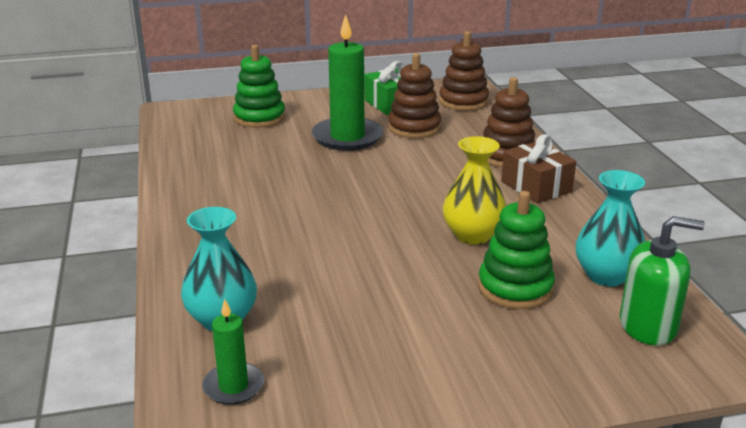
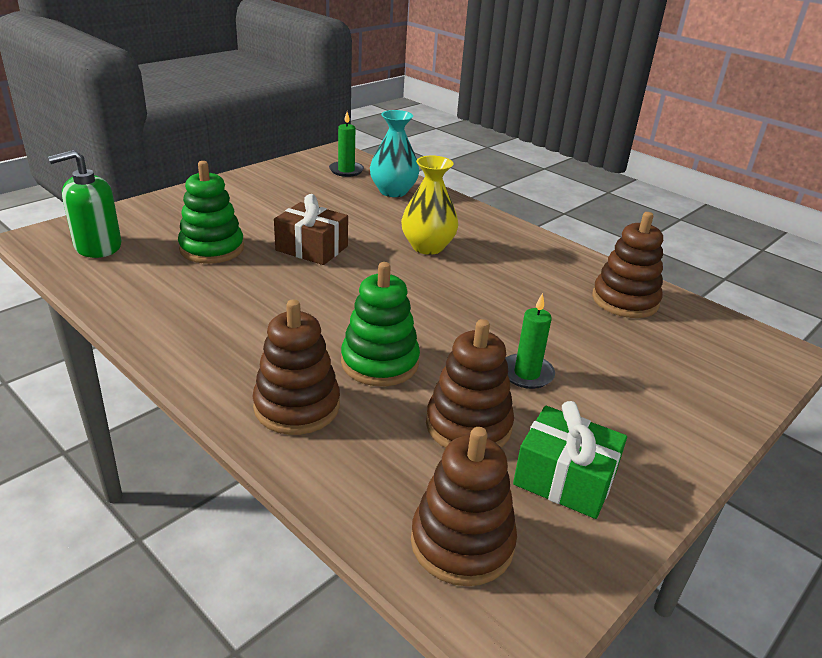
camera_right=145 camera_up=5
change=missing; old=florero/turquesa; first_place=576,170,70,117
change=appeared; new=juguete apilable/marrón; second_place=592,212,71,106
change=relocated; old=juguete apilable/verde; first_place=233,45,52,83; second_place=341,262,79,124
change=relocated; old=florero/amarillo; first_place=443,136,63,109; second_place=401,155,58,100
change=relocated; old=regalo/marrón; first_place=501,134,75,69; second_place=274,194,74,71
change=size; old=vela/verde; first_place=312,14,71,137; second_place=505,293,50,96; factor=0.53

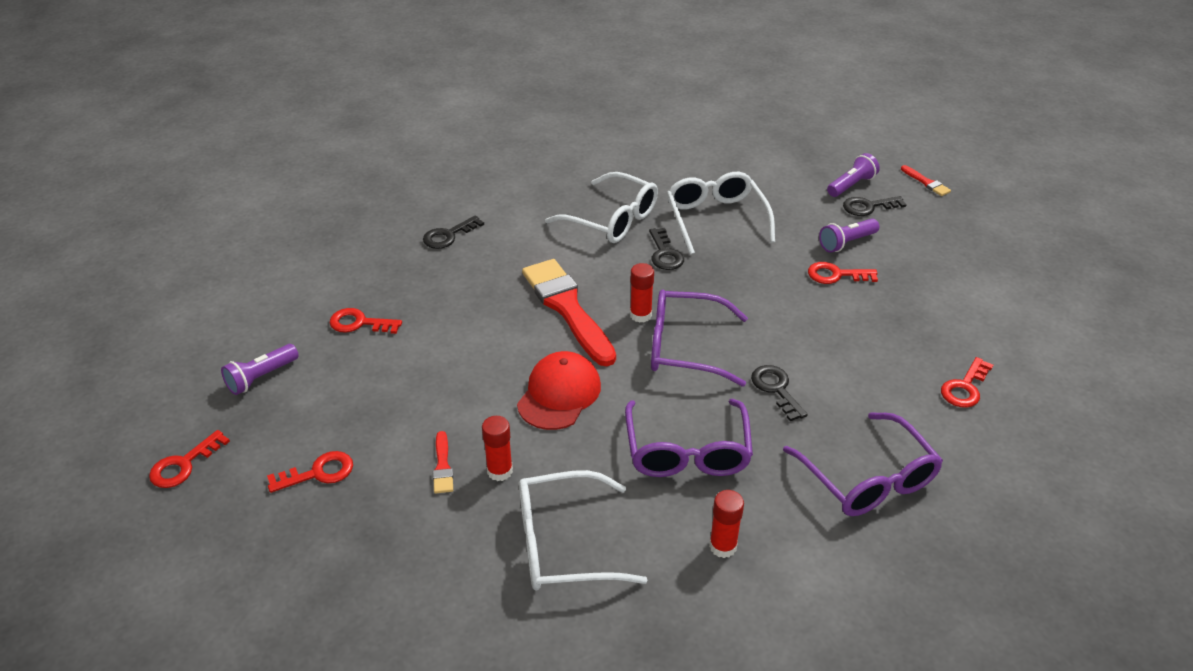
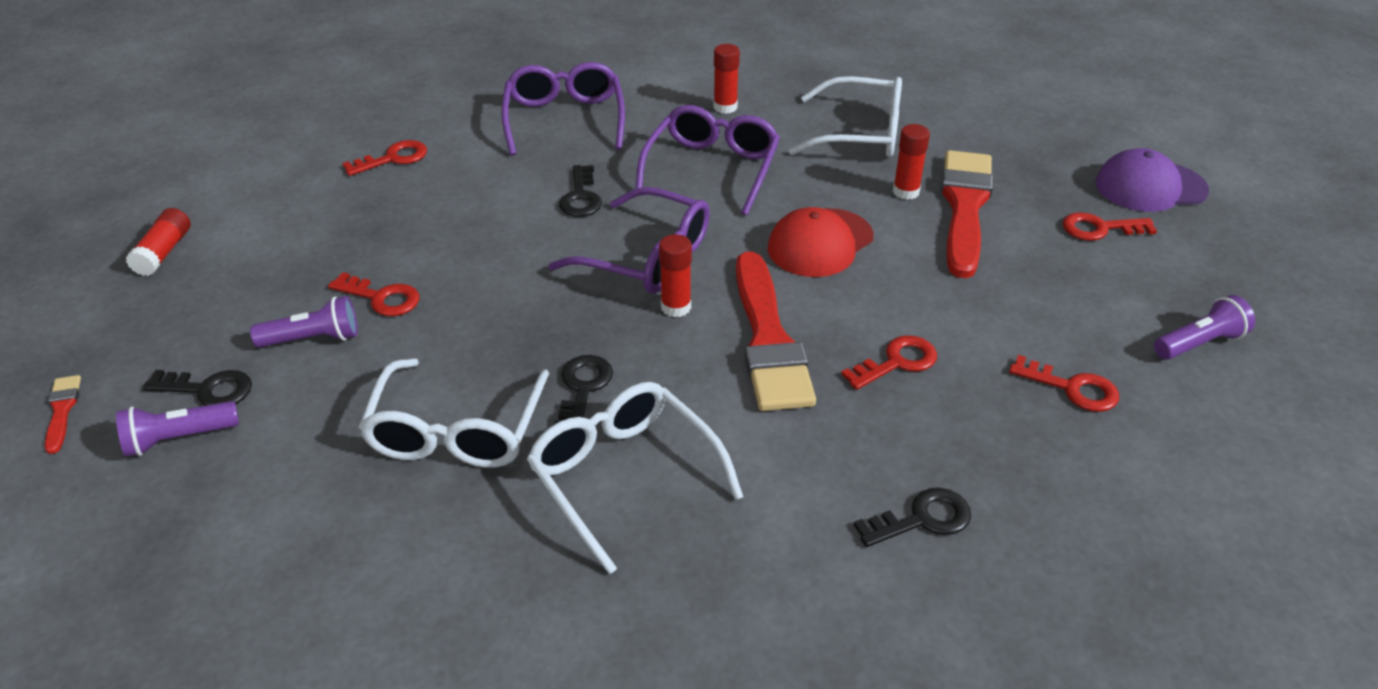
camera_right=-160 camera_up=0
change=appeared; new=barra de pegamento/rojo; second_place=126,208,65,68
change=appeared; new=gorra/morado; second_place=1096,148,113,64
change=relocated; old=llave/rojo; first_place=149,430,81,58; second_place=841,335,96,55
change=size; old=pincel/rojo; first_place=433,431,20,63; second_place=941,150,52,128; factor=2.38

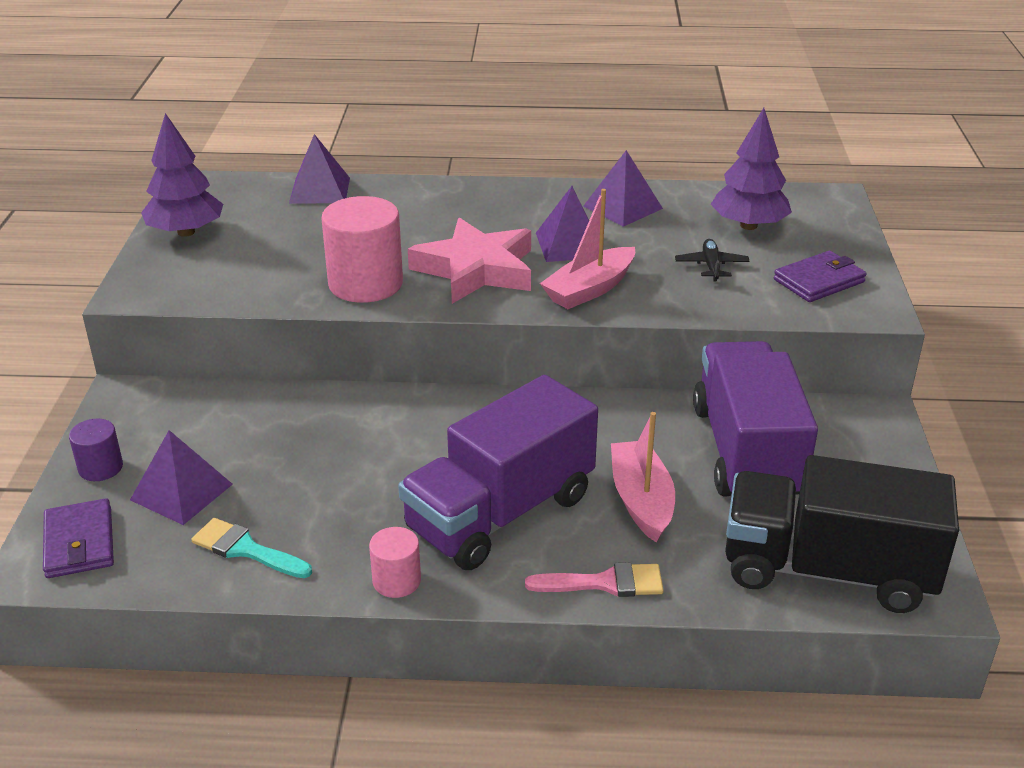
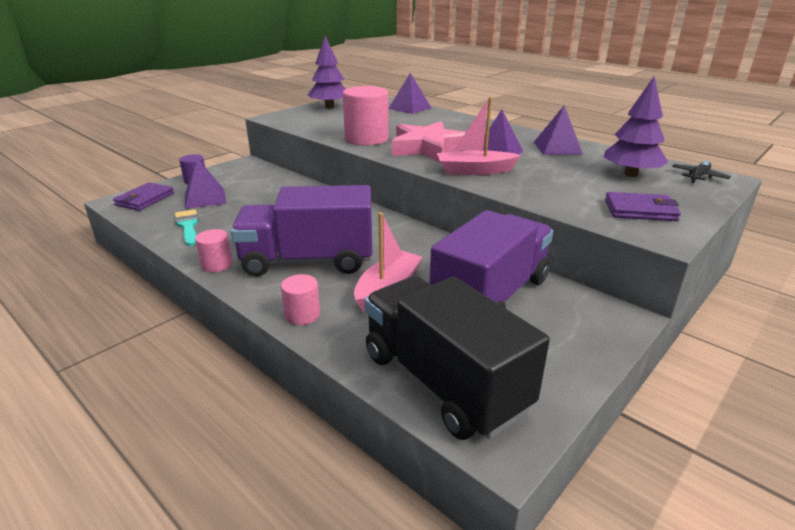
camera_right=40 camera_up=-5
change=relocated; old=avión/negro; first_place=675,239,75,43; second_place=672,161,59,22
change=exchanged; old=pincel/rosa; new=cilindro/rosa; first_place=525,562,139,35; second_place=281,274,39,51

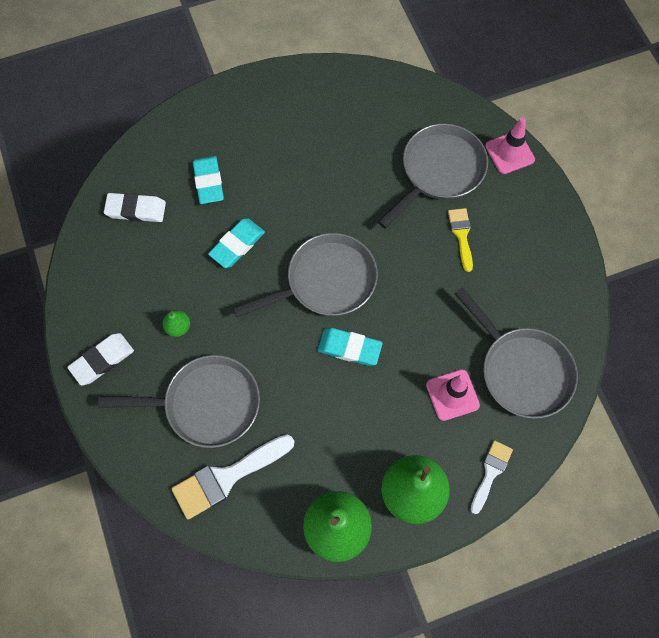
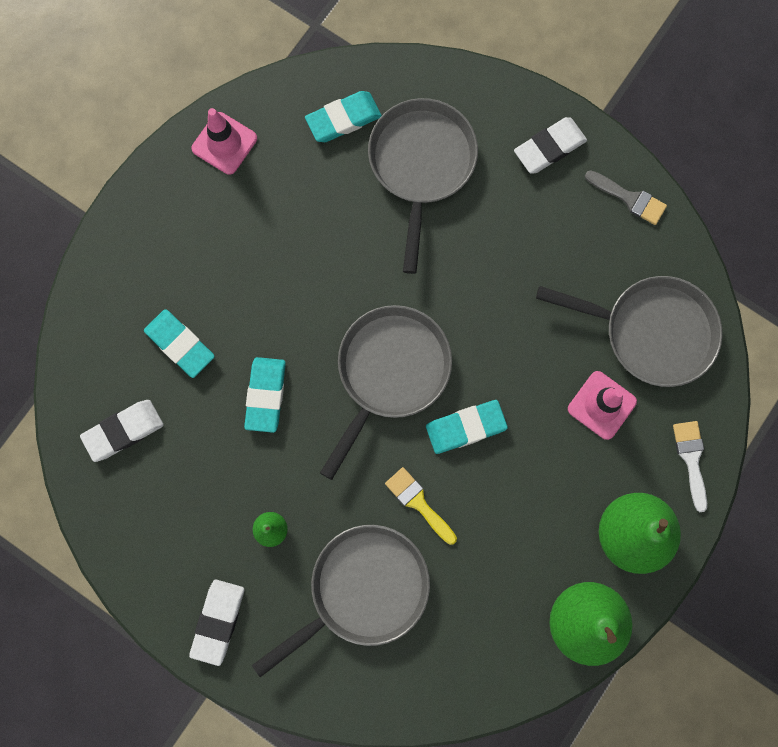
camera_right=-35 camera_up=10
change=missing; old=pincel/blanco; first_place=172,435,122,85
change=appeared; new=goma de borrar/turquesa; second_place=305,91,77,51
change=appeared; new=goma de borrar/blanco; second_place=514,117,73,57
change=appeared; new=pincel/gris; second_place=585,170,82,55
change=relocated; old=pincel/amarillo; first_place=448,208,25,64; second_place=385,467,72,78
change=relocated; old=cono de tráfico/rosa; first_place=485,117,50,57; second_place=192,108,65,67

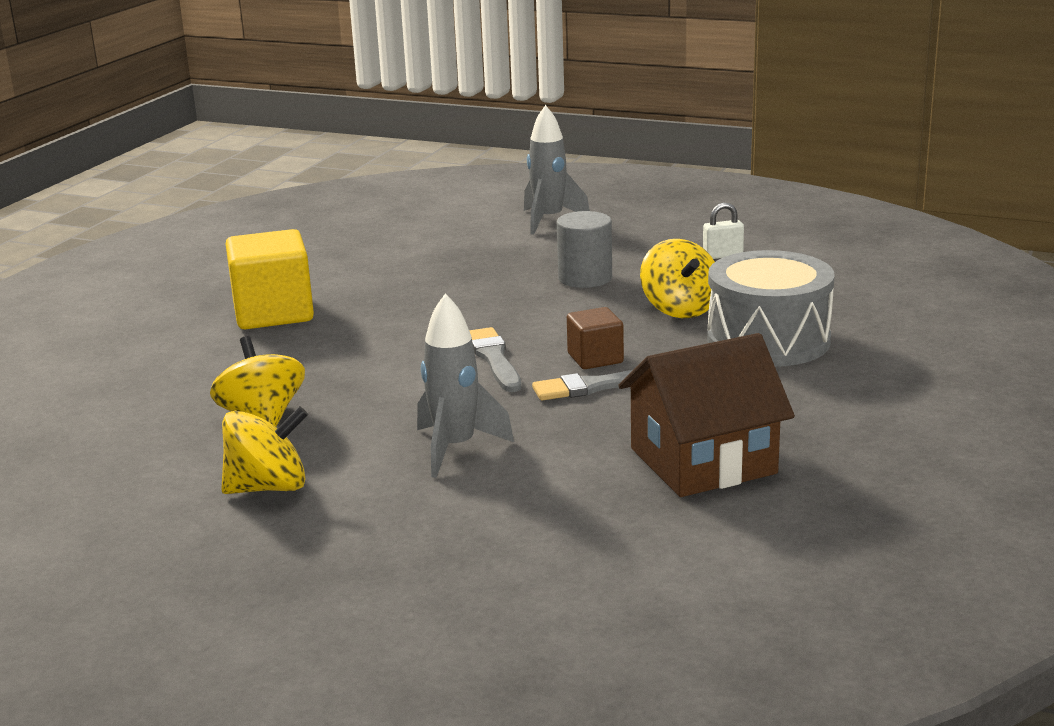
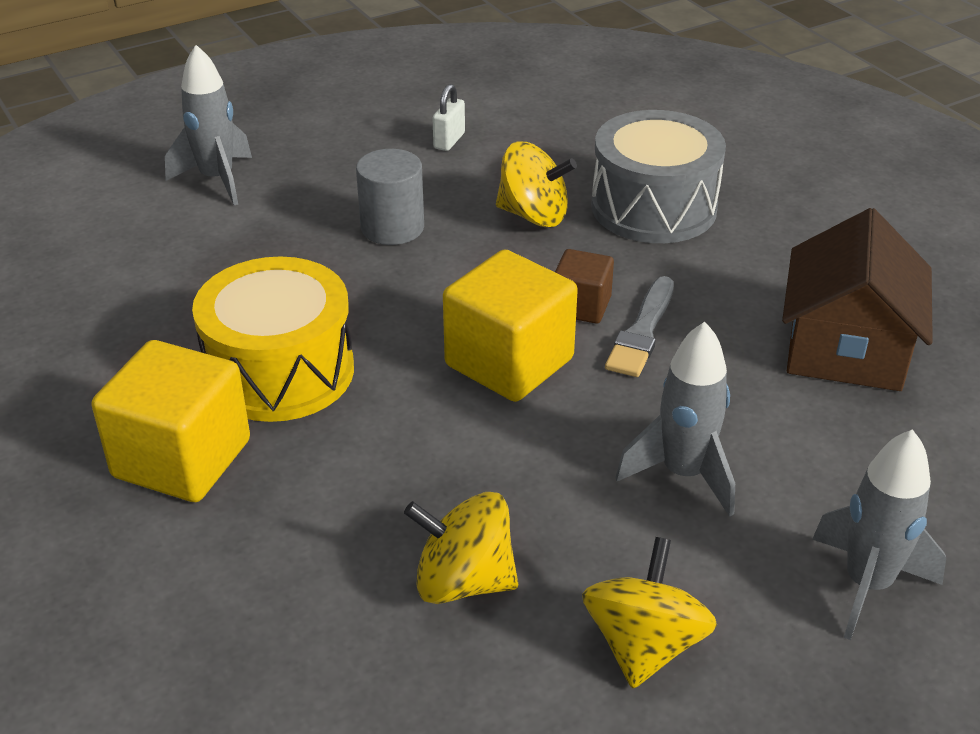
camera_right=-55 camera_up=15
change=appeared; new=tambor/amarillo; second_place=192,256,162,166
change=appeared; new=cohete/gris; second_place=812,429,134,211
change=exchanged; old=pincel/gris; new=cubo/amarillo; first_place=469,327,52,65; second_place=443,249,135,153

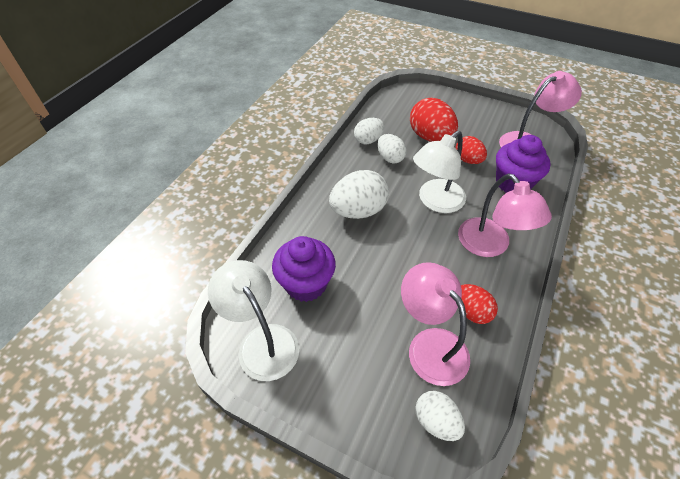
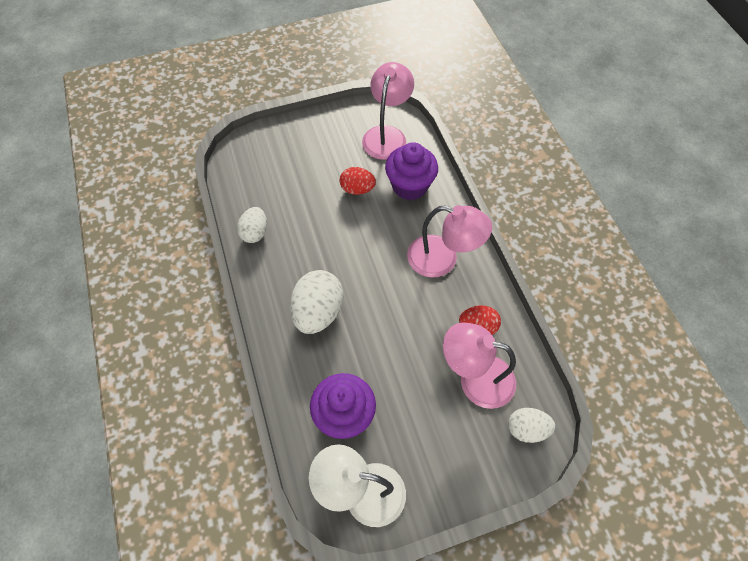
camera_right=-45 camera_up=10
change=missing; old=huevo/blanco; first_place=378,134,29,30
change=missing; old=huevo/rojo; first_place=410,98,48,44
change=missing; old=lámpara/blanco; first_place=413,131,53,82

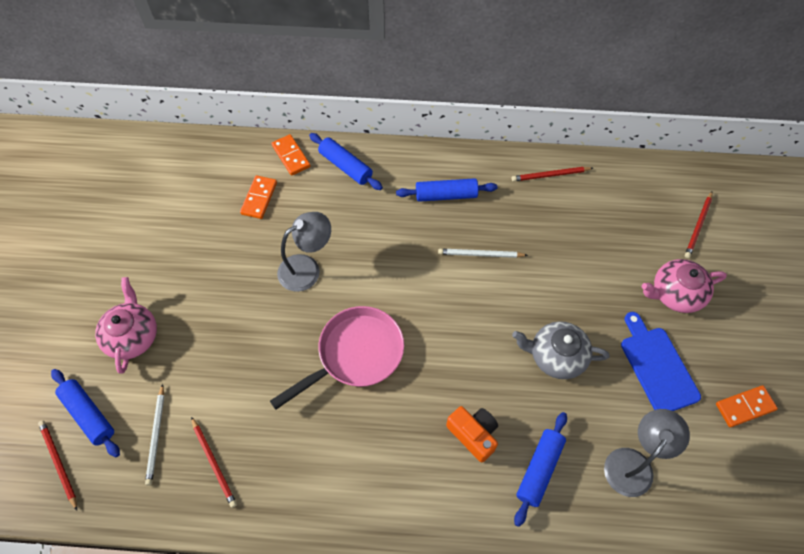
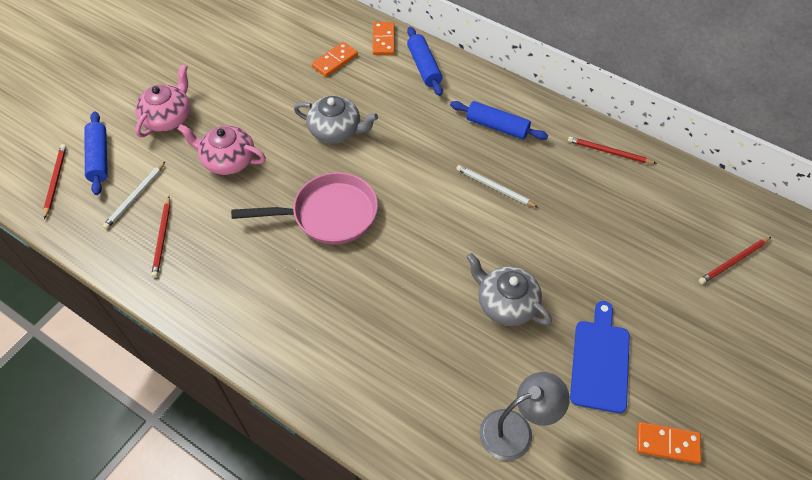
camera_right=30 camera_up=-5
change=missing; old=cámara/naranja; first_place=446,406,52,56
change=missing; old=rodillo/azul; first_place=514,412,53,115
change=relocated; old=tetera/rosa; first_place=642,259,85,54; second_place=178,124,88,51
change=exchanged; old=lámpara/gris; new=tetera/gris; first_place=277,212,54,80; second_place=294,96,84,47

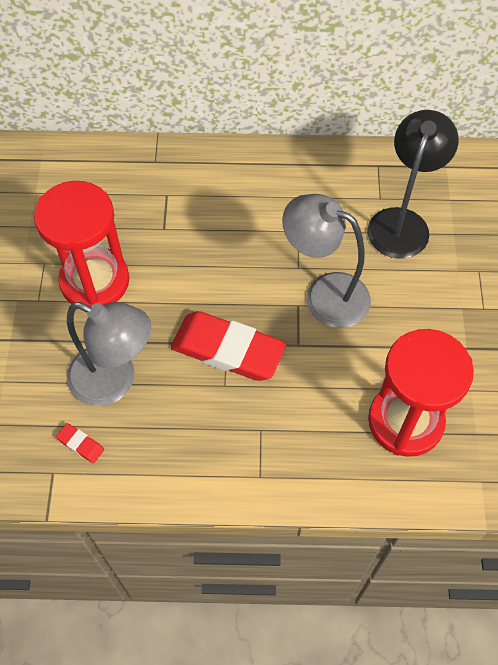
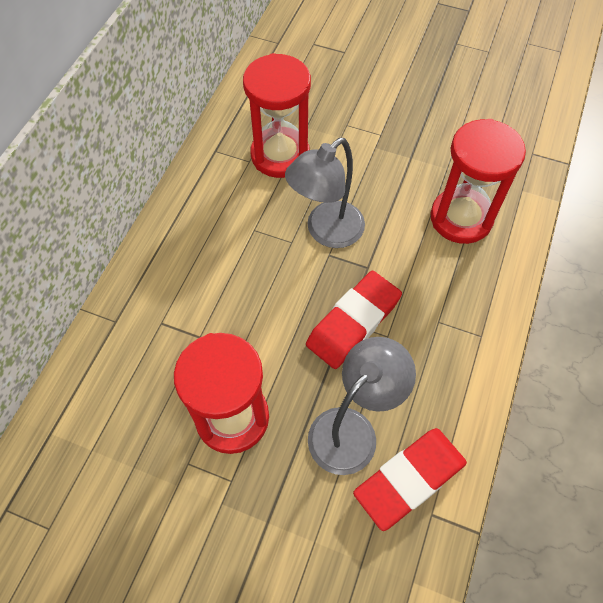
camera_right=-70 camera_up=0
change=exchanged; old=lámpara/negro; new=reloj de arena/rojo; first_place=367,110,92,149; second_place=243,53,68,125
change=size; old=goma de borrar/rojo; first_place=56,423,48,40; second_place=353,428,114,103; factor=2.47

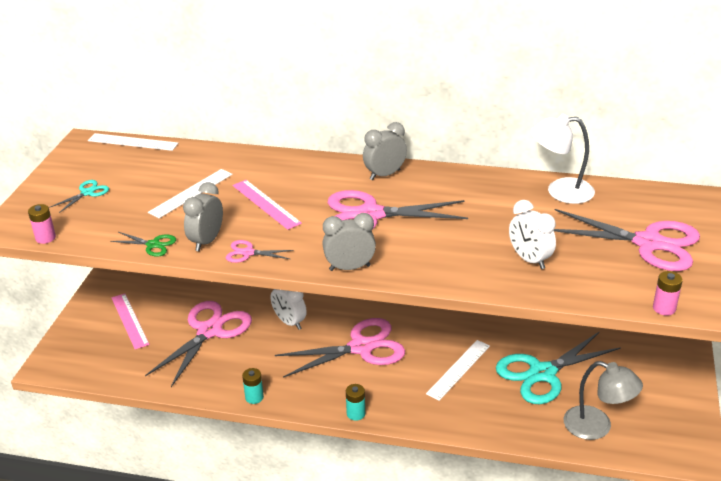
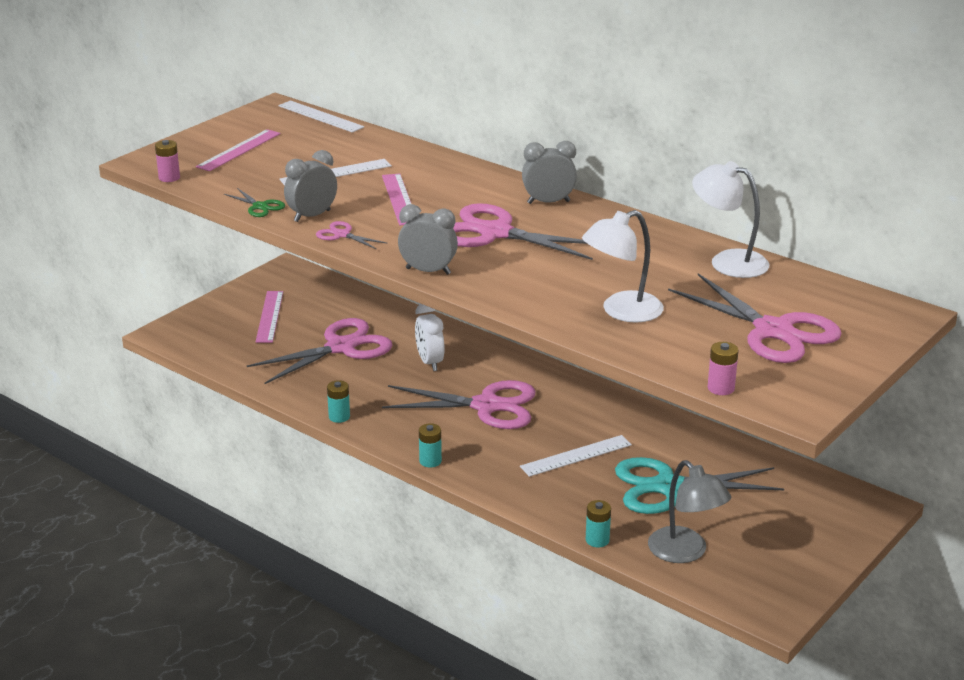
camera_right=25 camera_up=-5
change=appeared; new=pila/turquesa; second_place=586,500,25,47
change=exchanged; old=tijeras/turquesa; new=regla/rosa; first_place=49,180,60,33; second_place=196,129,85,42
change=exchanged; old=despertador/blanco; new=lámpara/blanco; first_place=509,200,47,69; second_place=582,210,82,113

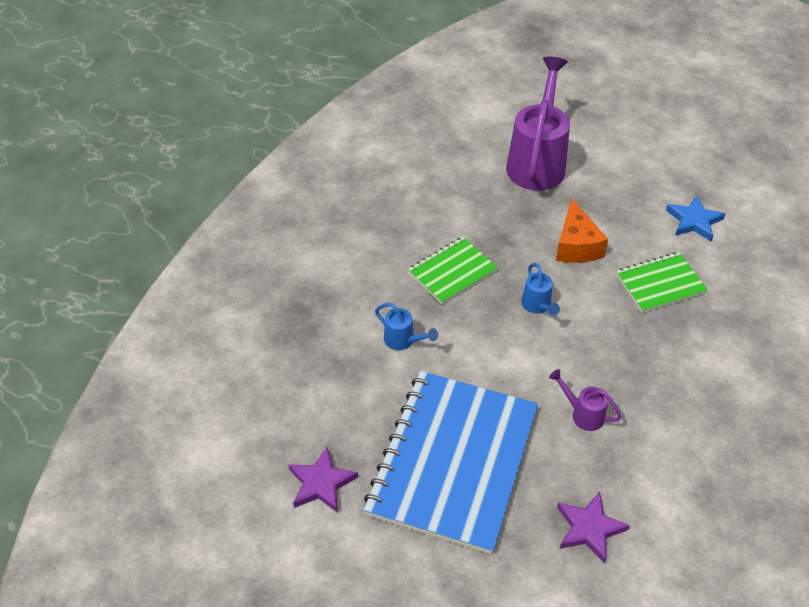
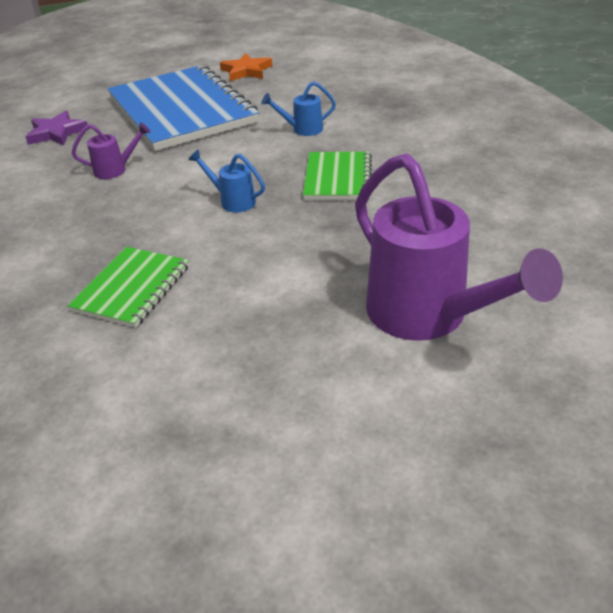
camera_right=135 camera_up=-10
change=missing; old=queso/naranja; first_place=556,199,52,64
change=missing; old=estrella/azul; first_place=666,195,59,46
change=colour; old=estrella/morado; new=estrella/naranja; first_place=288,446,70,67; second_place=220,53,52,28

